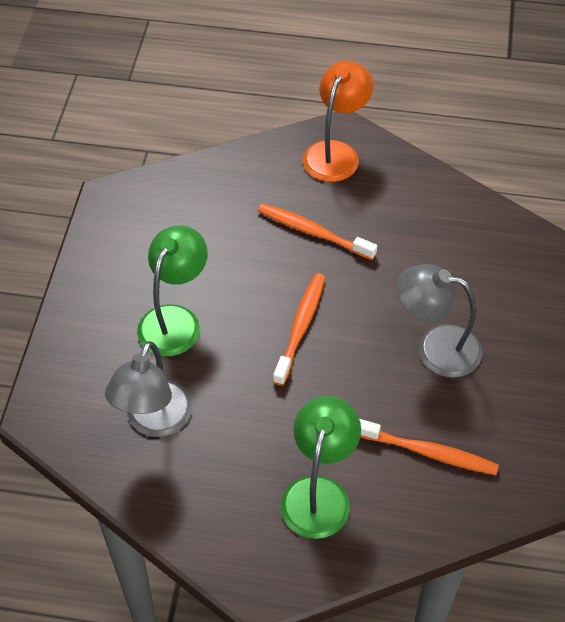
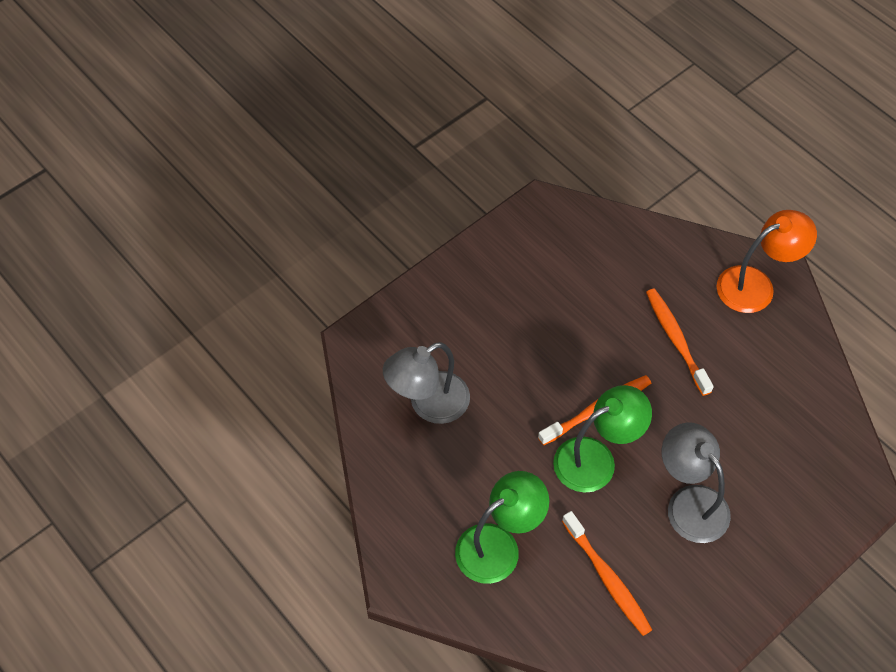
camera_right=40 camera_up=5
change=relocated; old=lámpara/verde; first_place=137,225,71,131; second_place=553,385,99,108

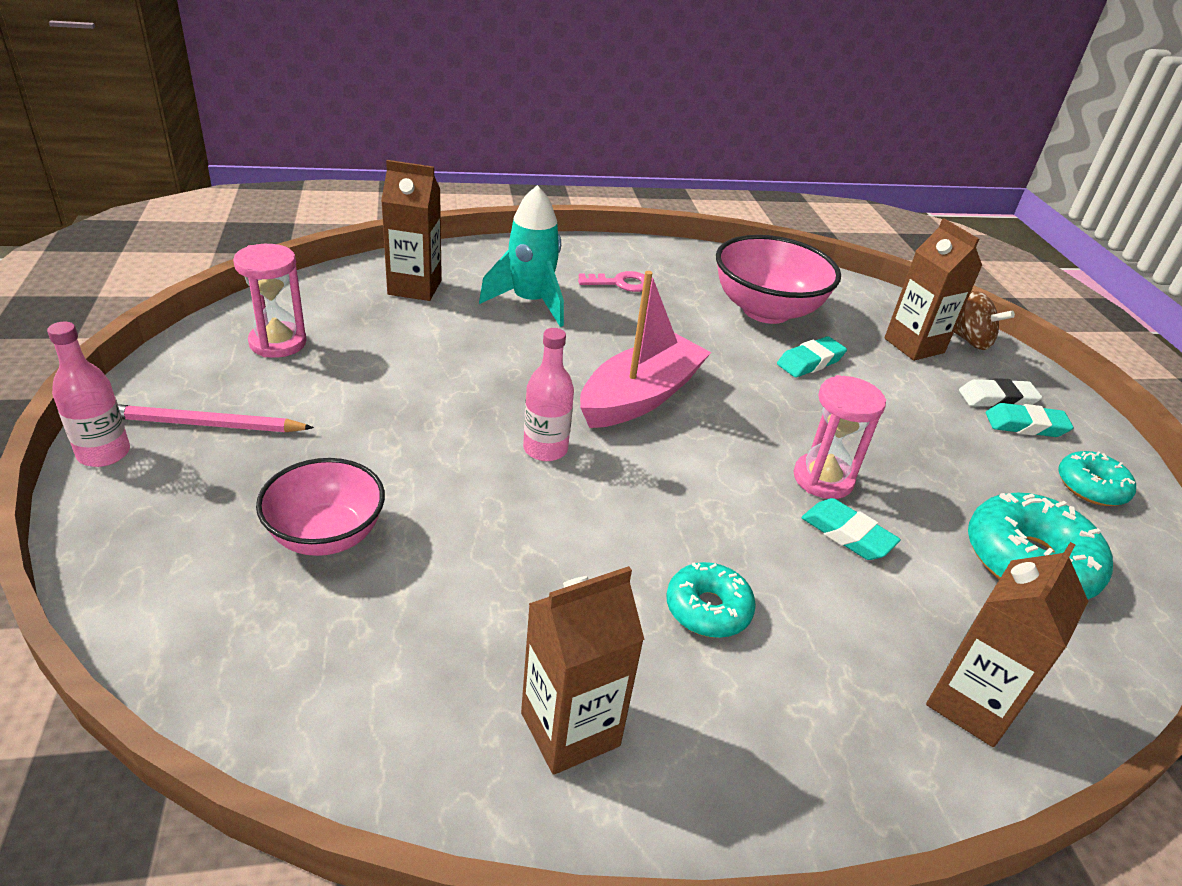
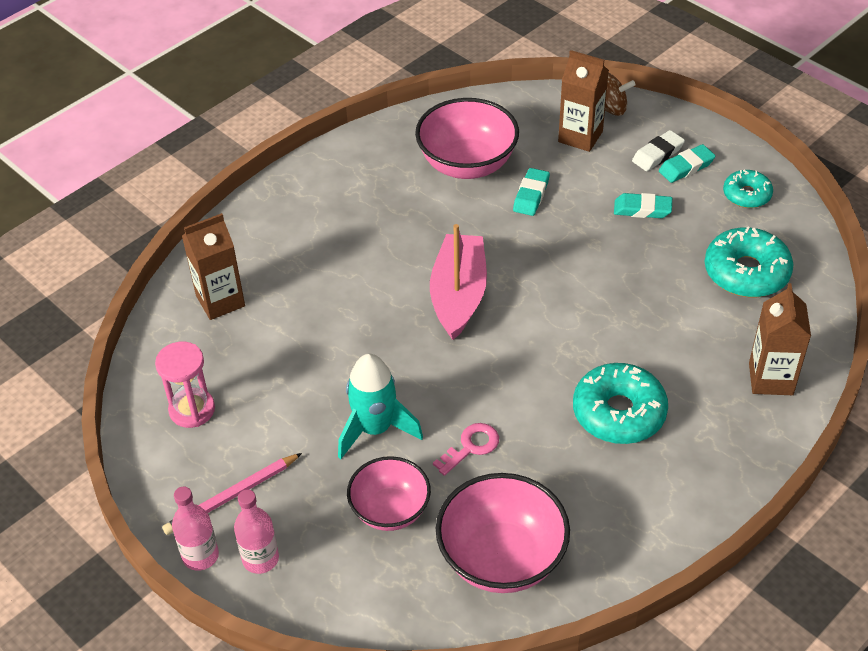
camera_right=-30 camera_up=10
change=missing; old=cartón de leche/marrón; first_place=521,566,124,209
change=missing; old=reloj de arena/rosa; first_place=794,375,92,124
change=appeared; new=cuenco/rosa; second_place=436,473,134,120
change=relocated; old=cohete/turquesa; first_place=479,185,85,142; second_place=338,354,85,105
change=relocated; old=botella/rosa; first_place=523,328,51,133; second_place=234,490,45,84
change=relocated; old=llave/rosa; first_place=578,271,67,21; second_place=433,423,66,53
change=relocated; old=goma de borrar/turquesa; first_place=801,498,100,62; second_place=614,193,58,25
change=size; old=rosquilla/turquesa; first_place=666,562,90,76; second_place=573,363,95,81; factor=1.68

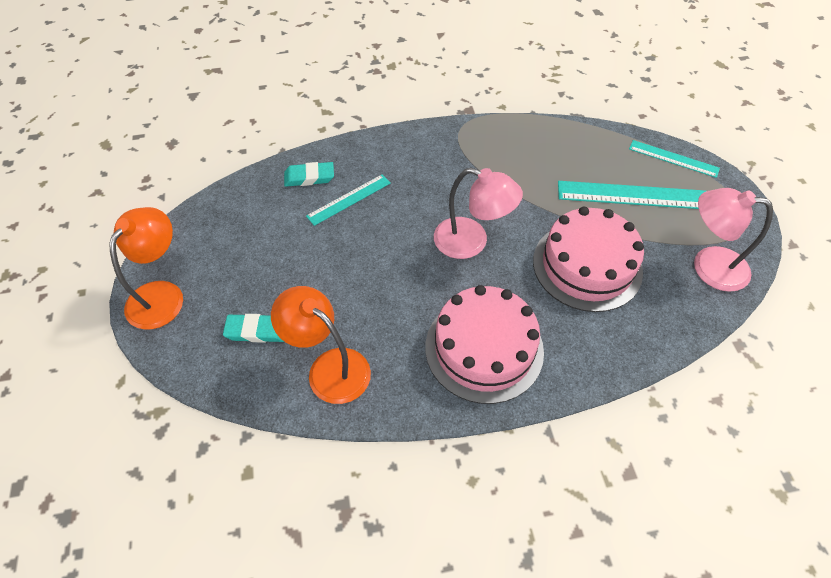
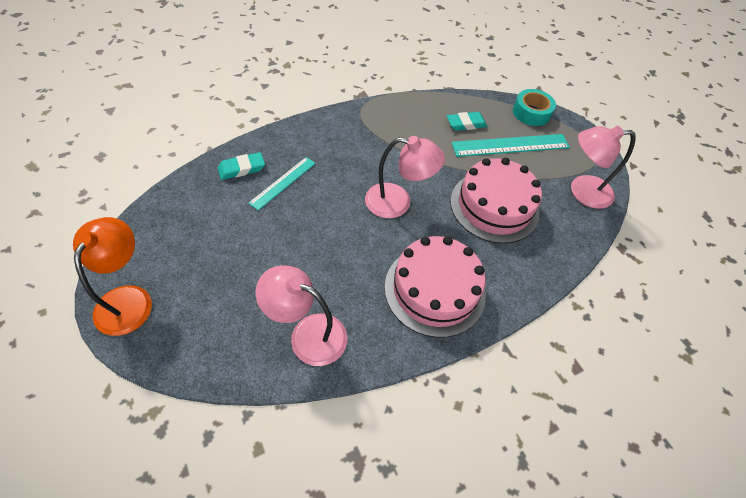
camera_right=-20 camera_up=0
change=relocated; old=goma de borrar/turquesa; first_place=223,314,61,29; second_place=447,112,41,19
change=exchanged; old=regla/turquesa; new=cinta adhesiva/turquesa; first_place=629,140,91,38; second_place=513,89,43,37
change=colour; old=lámpara/naranja; new=lámpara/rosa; first_place=271,286,100,118; second_place=256,265,92,101

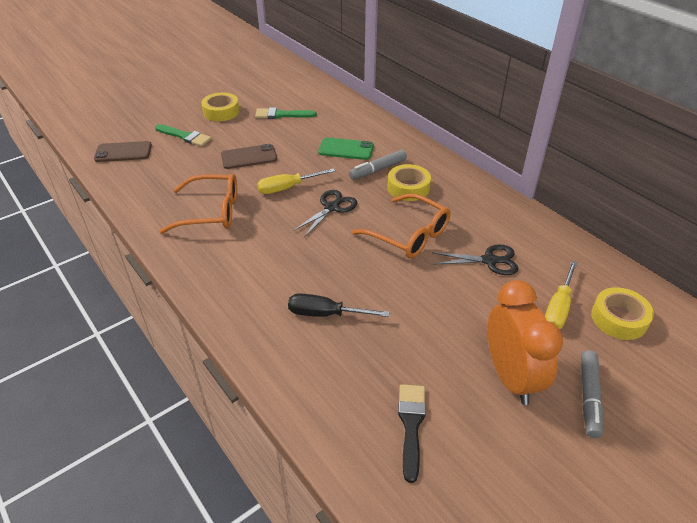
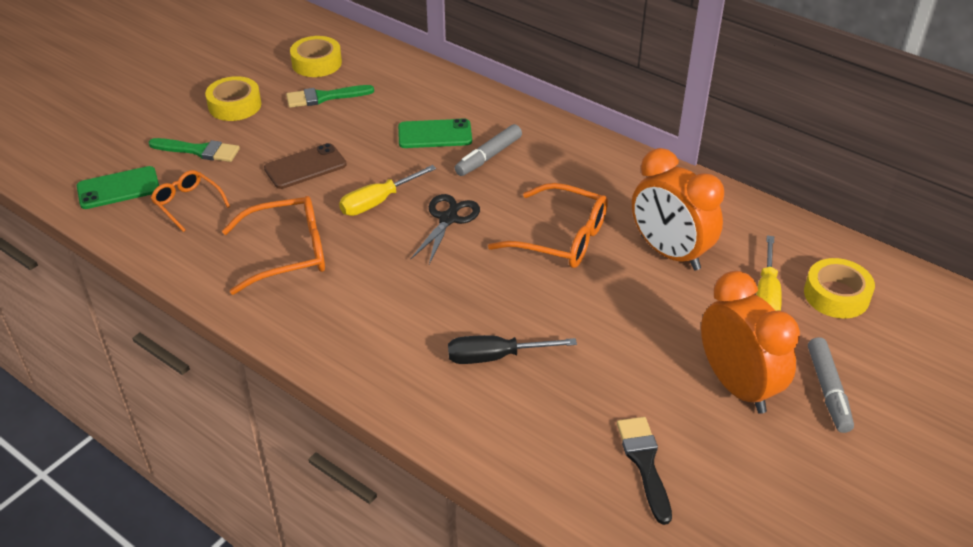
camera_right=-15 camera_up=0
change=appeared; new=gafas/naranja; second_place=151,170,79,62
change=relocated; old=cinta adhesiva/amarillo; first_place=387,164,44,37; second_place=290,36,52,41
change=exchanged; old=tijeras/negro; new=despertador/naranja; first_place=432,244,86,31; second_place=632,148,92,123
change=colour; old=móvil/marrón; new=móvil/verde; first_place=94,141,58,21; second_place=77,166,82,43

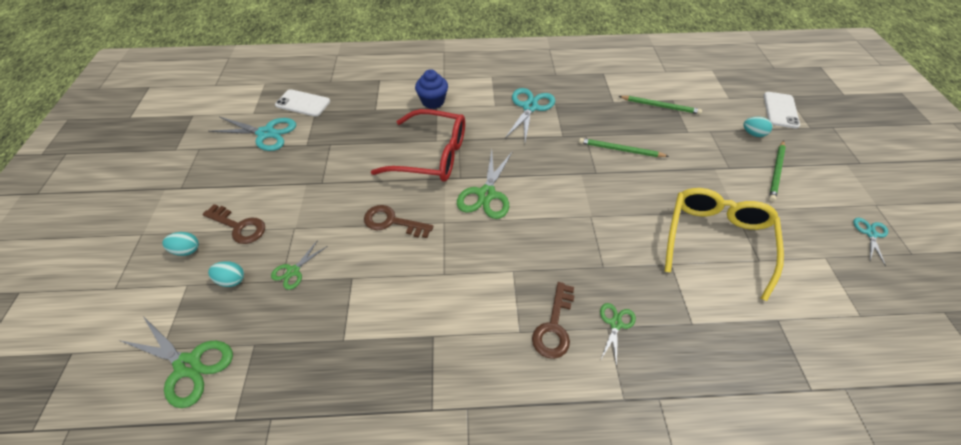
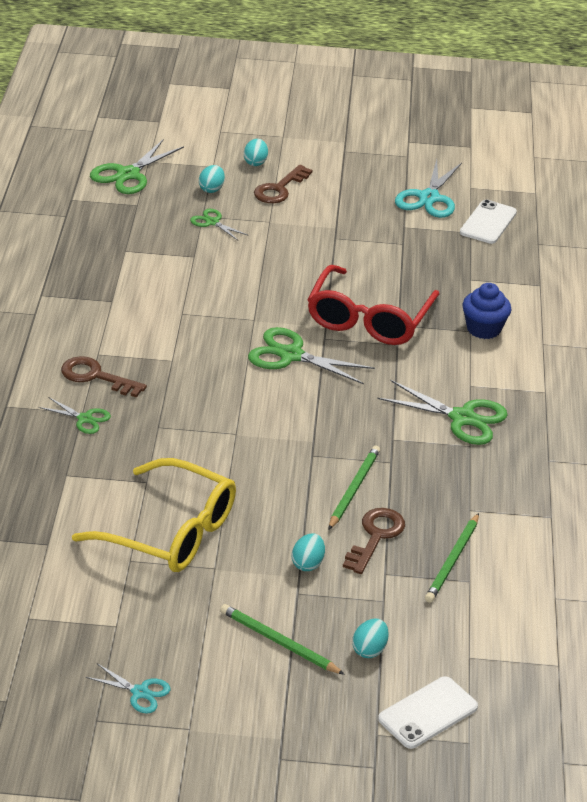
camera_right=95 camera_up=-15
change=appeared; new=huevo/turquesa; second_place=292,533,33,38
change=relocated; old=llave/marrón; first_place=364,205,69,33; second_place=343,508,62,66
change=colour; old=tijeras/turquesa; new=tijeras/verde; first_place=505,88,50,54; second_place=378,380,129,65
change=spun; old=móvil/blanco; first_place=764,92,36,37; second_place=378,676,100,73; degrees=-60

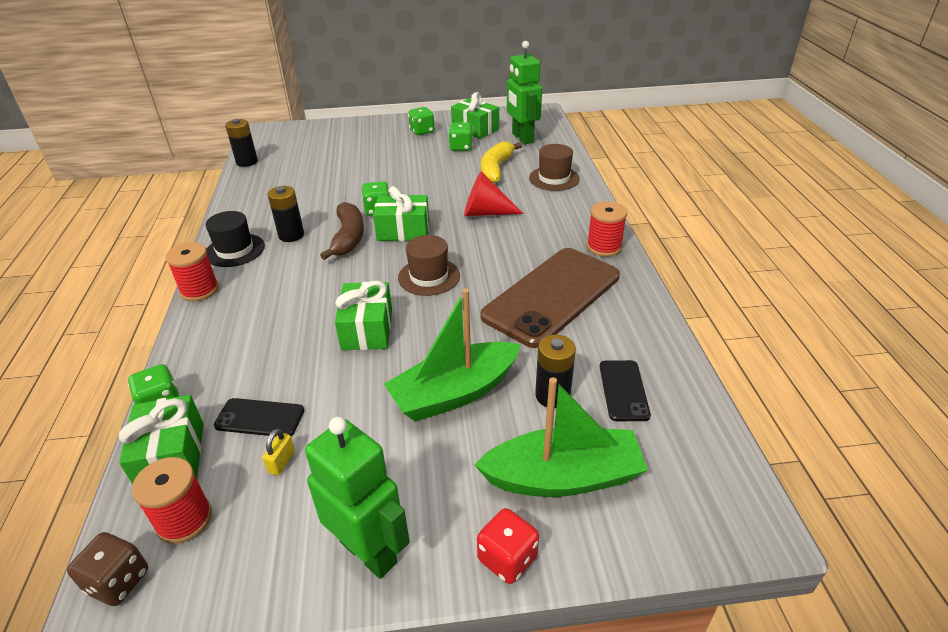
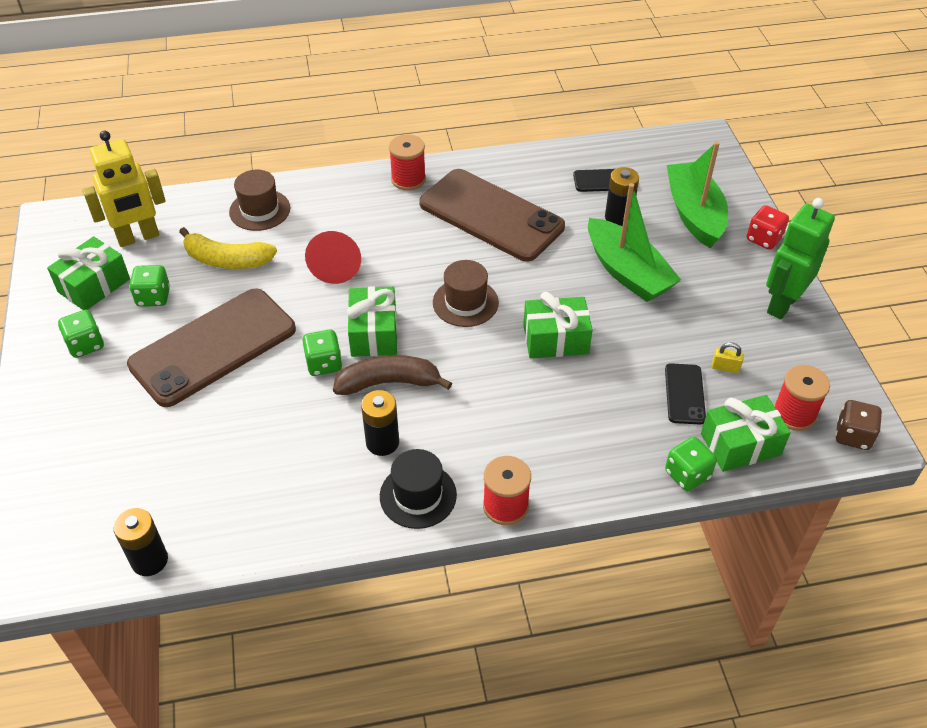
camera_right=-95 camera_up=10
change=appeared; new=móvil/marrón; second_place=127,288,169,119
change=colour; old=robot/verde; new=robot/amarillo; first_place=507,41,35,103; second_place=83,131,83,116

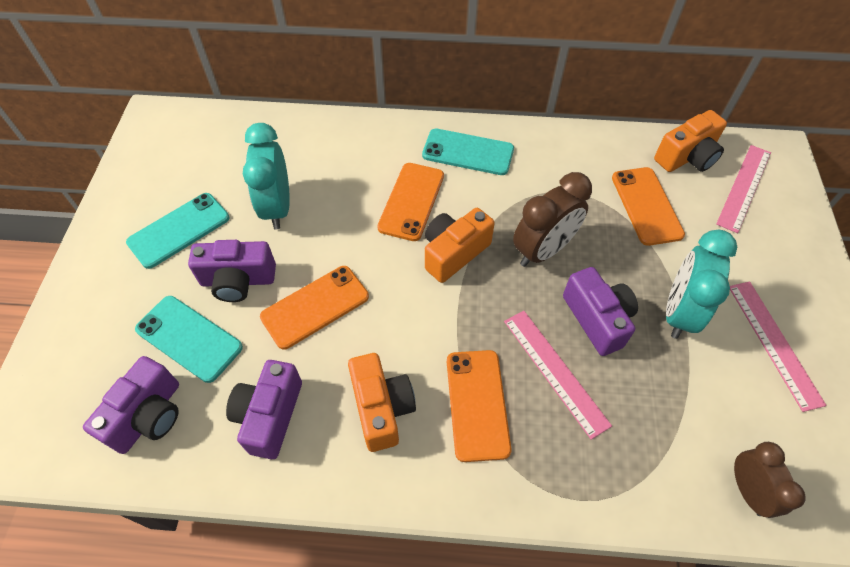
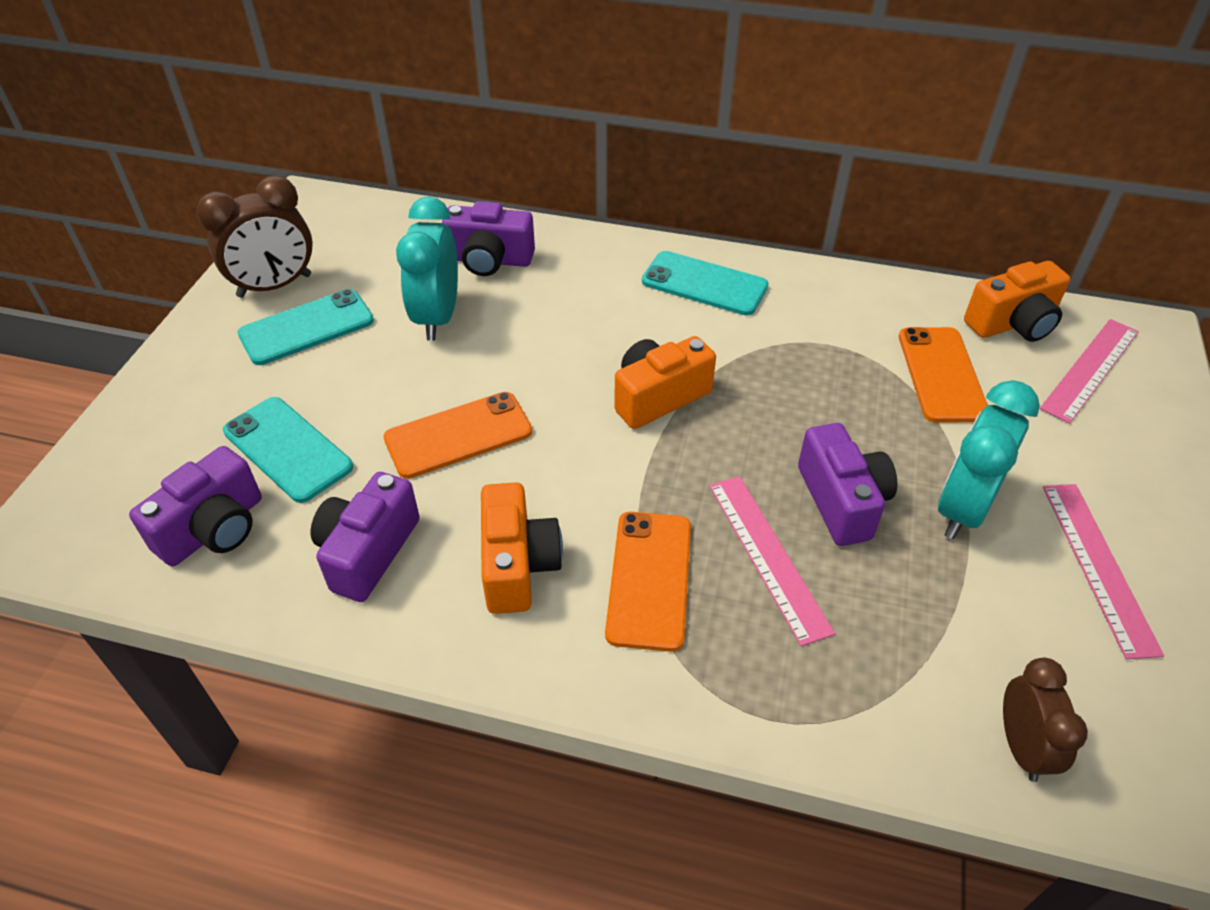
camera_right=10 camera_up=-10
change=missing; old=móvil/naranja; first_place=377,163,67,78
change=relocated; old=cámara/morado; first_place=188,240,88,62; second_place=442,201,93,75
change=relocated; old=despertador/marrón; first_place=513,172,79,95; second_place=197,176,116,122

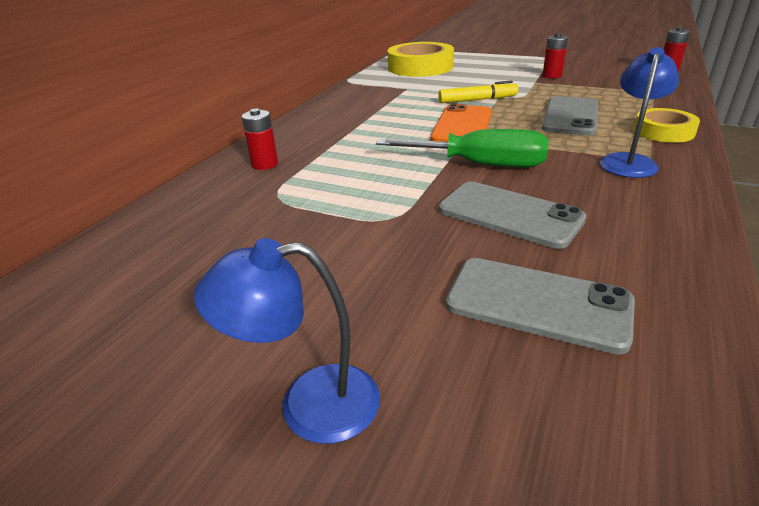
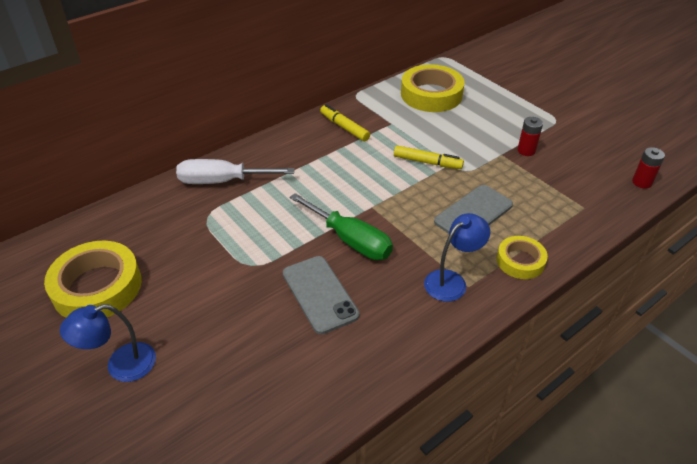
camera_right=25 camera_up=10
change=missing; old=móvil/naranja; first_place=430,104,62,38
change=missing; old=móvil/gris; first_place=446,258,189,97
change=appeared; new=cinta adhesiva/amarillo; second_place=44,241,98,77
change=appeared; new=rotulador/amarillo; second_place=320,104,50,37
change=exchanged; old=pila/rojo; new=destornillador/blanco; first_place=242,109,36,61; second_place=176,159,118,25
change=spun; old=lámpara/azul; first_place=194,238,186,206; second_place=60,304,96,78; degrees=-45

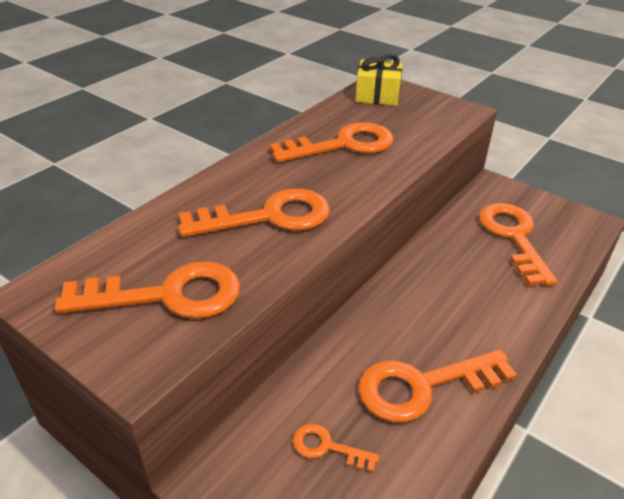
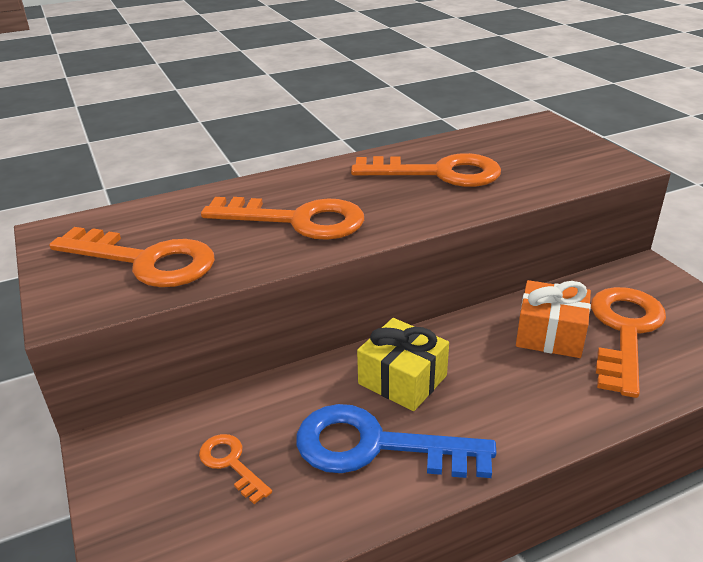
camera_right=30 camera_up=-5
change=appeared; new=regalo/naranja; second_place=516,280,75,78
change=relocated; old=regalo/amarillo; first_place=355,54,47,52; second_place=357,318,92,93
change=colour; old=llave/naranja; new=llave/azul; first_place=358,350,159,73; second_place=296,404,200,74

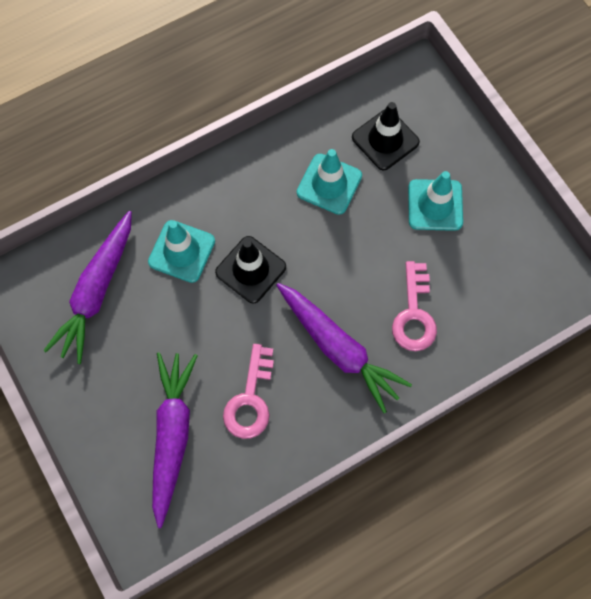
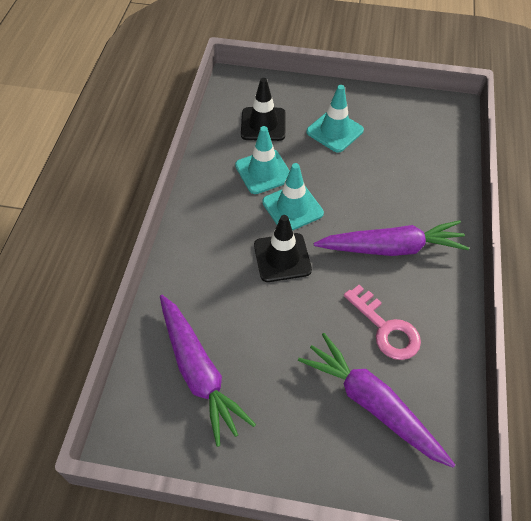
camera_right=-50 camera_up=-15
change=missing; old=llave/rosa; first_place=392,261,45,90
change=relocated; old=cono de tráfico/turquesa; first_place=148,220,67,63; second_place=262,163,62,67

